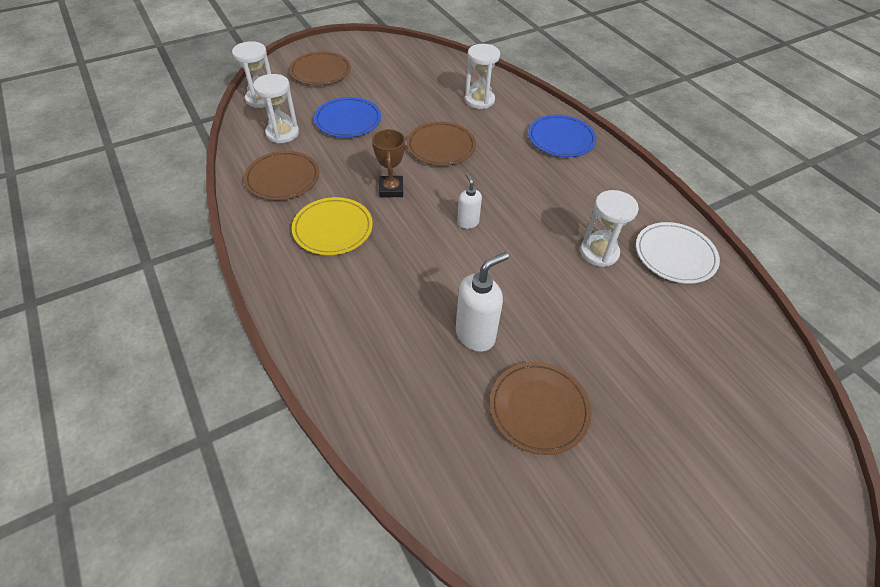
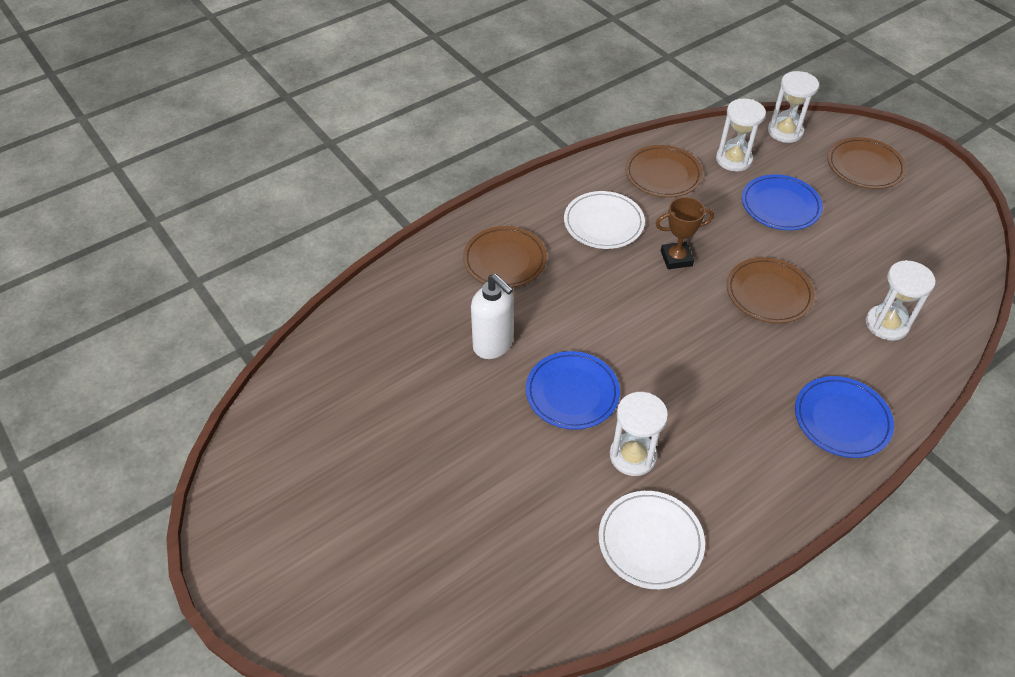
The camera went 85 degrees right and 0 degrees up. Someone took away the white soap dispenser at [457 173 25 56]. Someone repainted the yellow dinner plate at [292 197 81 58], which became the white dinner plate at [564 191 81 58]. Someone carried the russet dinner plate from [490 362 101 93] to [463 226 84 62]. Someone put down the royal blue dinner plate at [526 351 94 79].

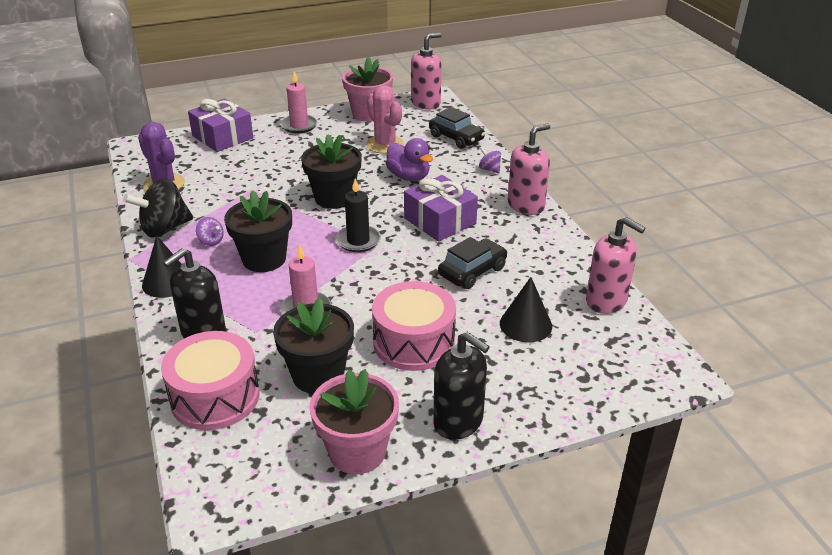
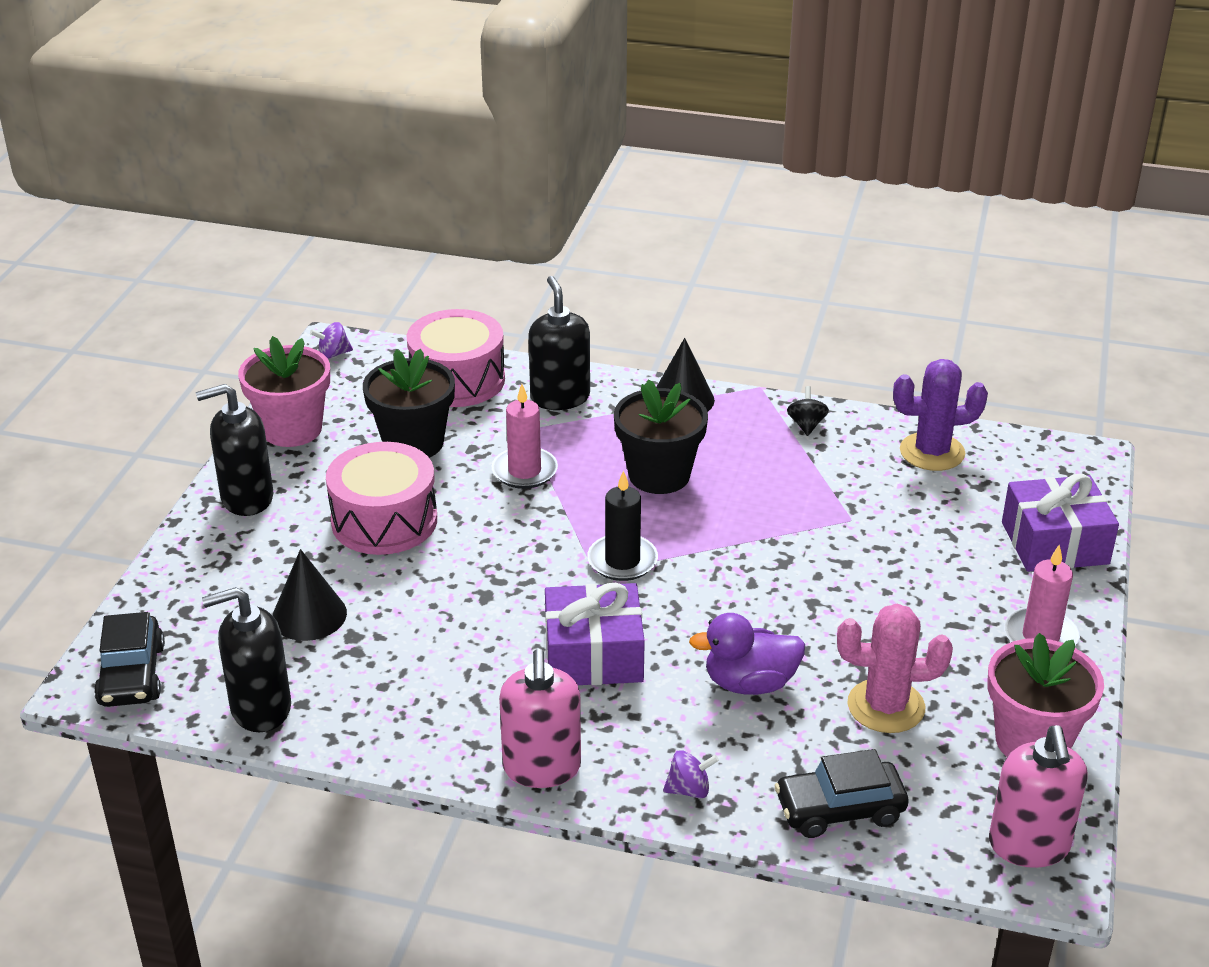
The camera went 125 degrees right and 0 degrees up. Someone took away the jet-black plant pot at [301 134 61 75]. Someone scaled the jet-black spinning top at [123 178 70 60] by 0.48. Someone carried the royal purple spinning top from [196 217 28 29] to [310 322 43 37]. Someone repainted the pink soap dispenser at [586 217 60 97], which became the jet-black soap dispenser at [202 587 89 145]. Someone carried the jet-black toy car from [438 237 69 52] to [94 612 71 95].

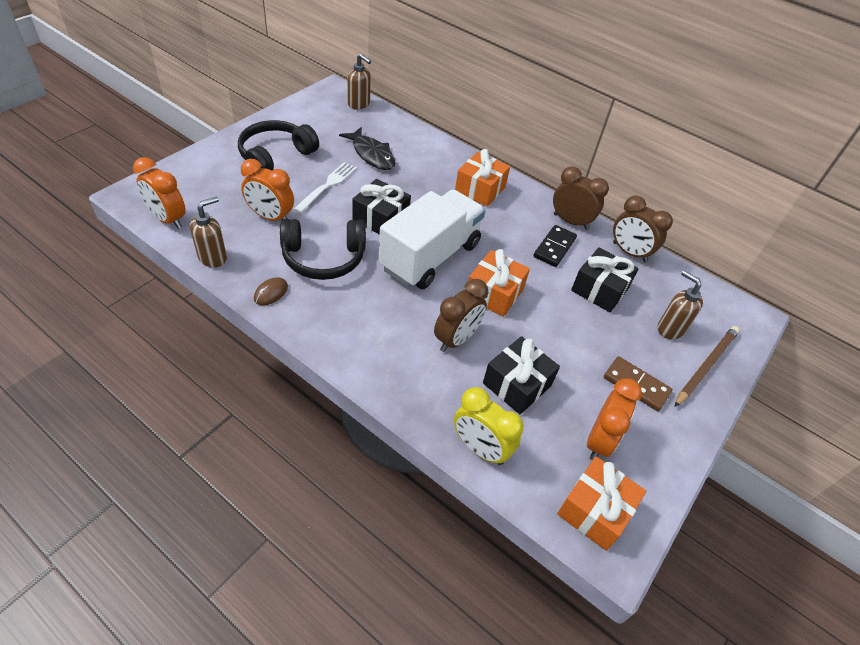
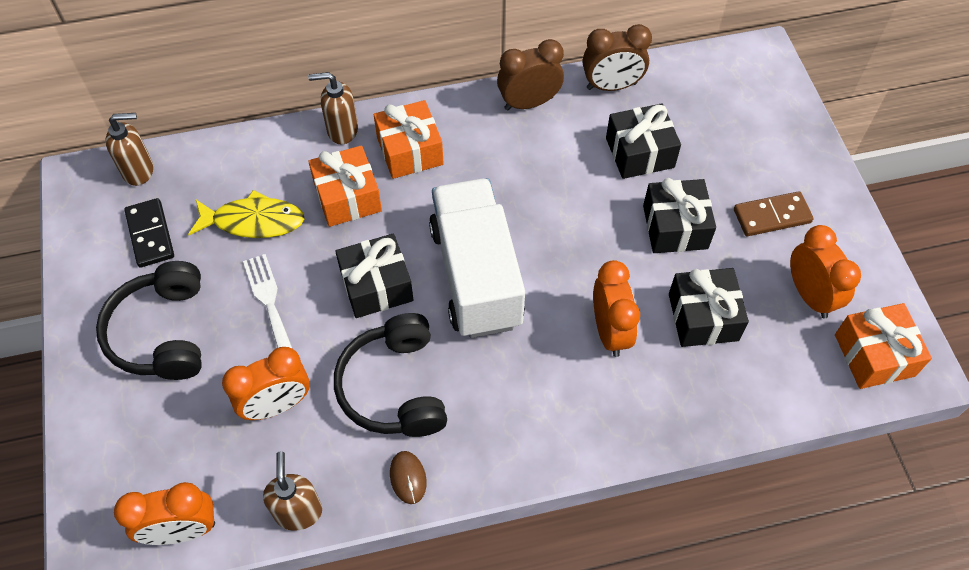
The camera went 45 degrees left and 10 degrees up. Someone repainted the jet-black toy fish at [339 127 57 43], which became the yellow toy fish at [188 190 117 48]. Someone rotated the jet-black over-ear headphones at [280 219 86 61] by 135 degrees clockwise. Someone carried the jet-black domino tile from [533 225 44 42] to [124 198 50 70]. Someone carried the orange gift from [468 249 62 68] to [308 145 74 82]. Someone carried the russet soap dispenser from [658 270 45 69] to [308 72 50 72]. Someone repainted the russet clock at [434 279 54 73], which became the orange clock at [593 260 47 97]. Someone took away the russet wooden pencil at [675 326 65 81]. Someone took away the yellow clock at [454 387 70 78]. Someone put down the jet-black gift at [643 178 73 75].

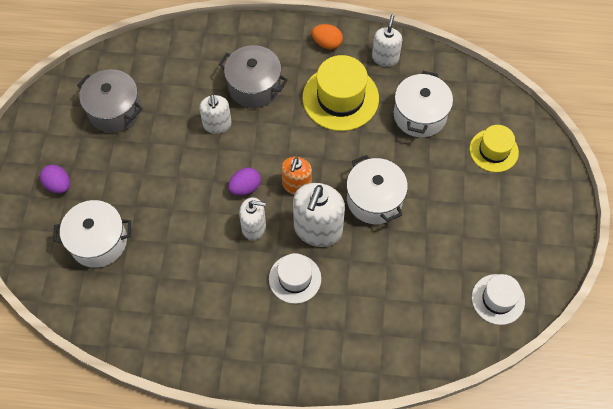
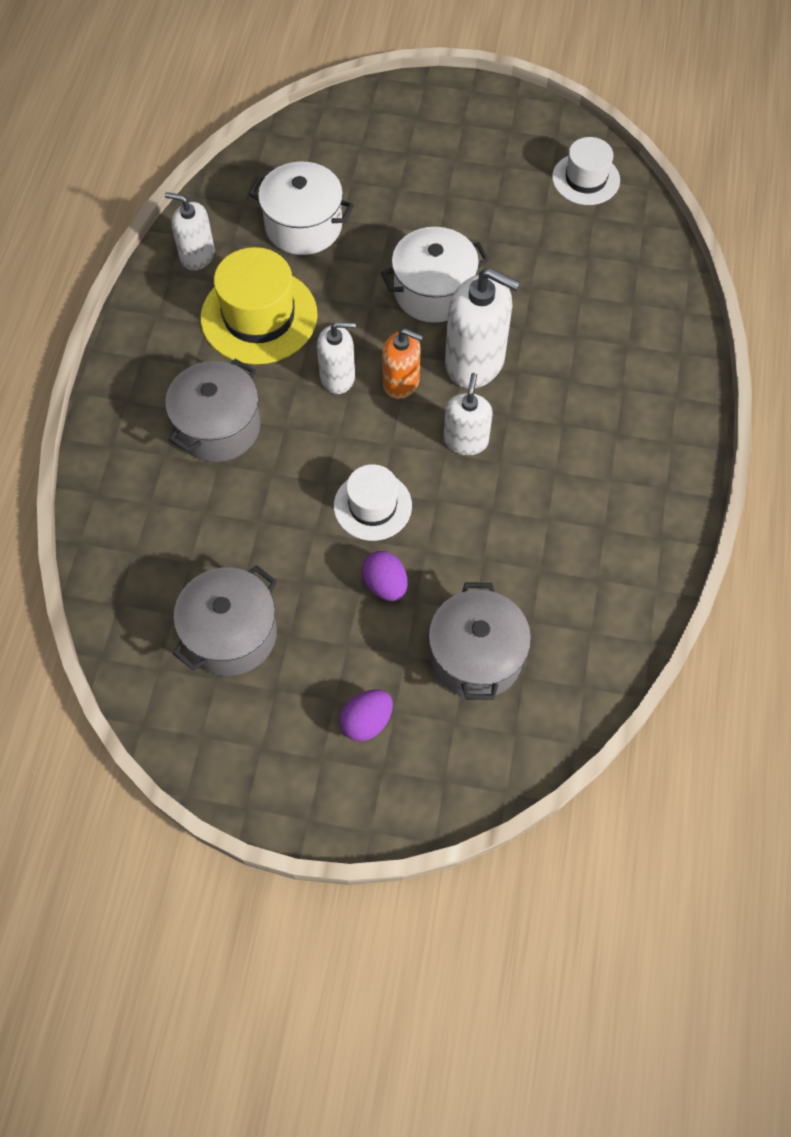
The camera went 85 degrees left and 0 degrees up. Someone took away the orange egg at [312 24 31 26]. Someone carried the white soap dispenser from [199 94 33 40] to [317 322 39 72]. Someone took away the yellow hat at [470 125 49 47]. Someone carried the royal purple egg from [228 168 33 28] to [361 551 46 50]. Someone repainted the white cooking pot at [53 200 78 68], which became the gray cooking pot at [428 582 103 118]. Someone carried the white hat from [269 253 52 51] to [334 464 78 77].

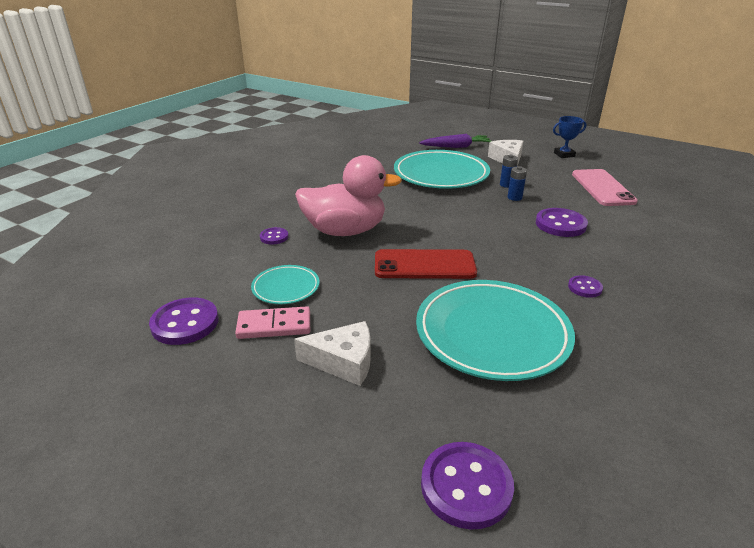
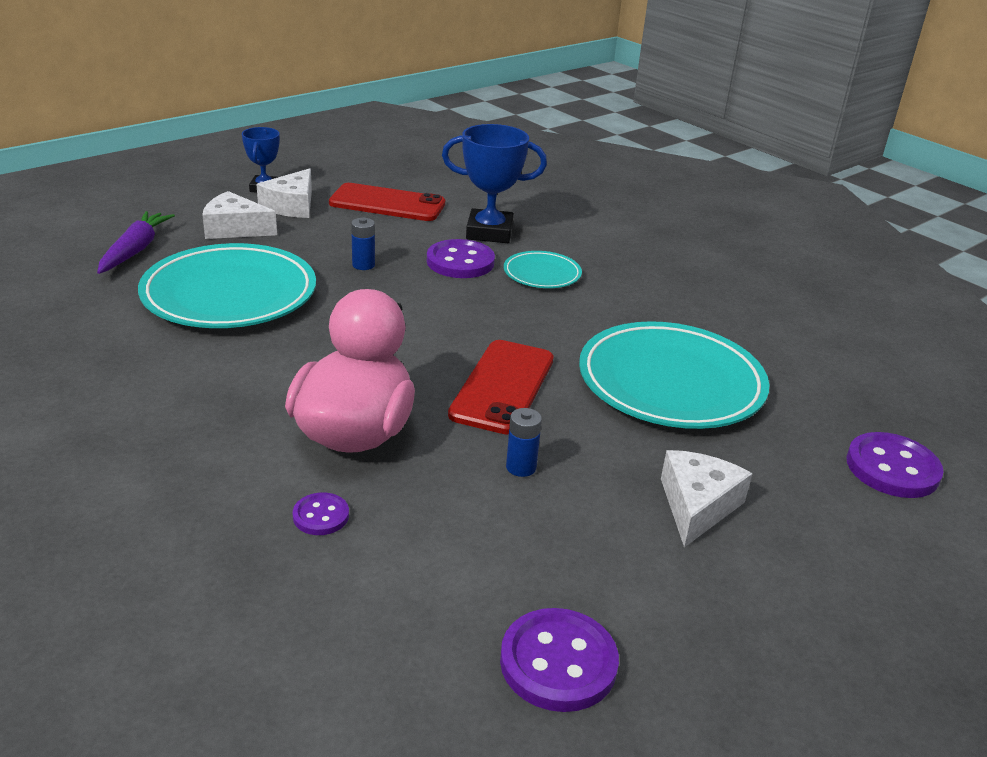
The camera went 75 degrees left and 0 degrees up. Someone carried the royal blue AA battery from [500 154 18 34] to [506 408 36 69]. Someone repainted the pink smartphone at [572 169 66 37], which became the red smartphone at [329 183 116 38]. Someone carried the aqua dinner plate from [251 265 69 39] to [504 251 78 37]. Someone took away the royal purple sewing button at [568 275 35 23]. Someone took away the pink domino tile at [235 306 75 33]. Someone put down the royal blue trophy at [442 124 105 119]. Someone put down the white cheese at [256 168 56 50].

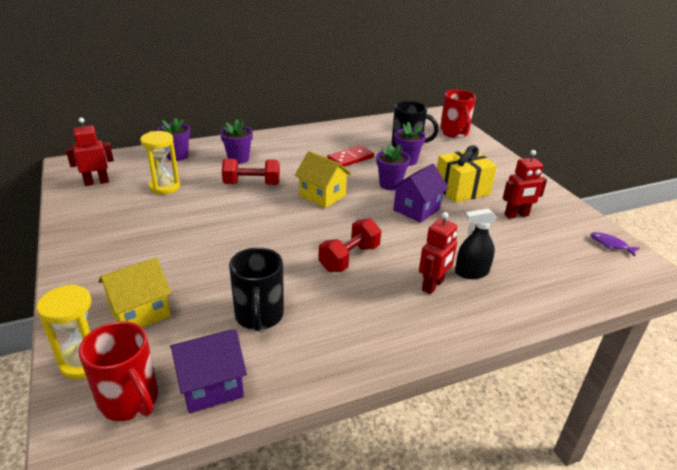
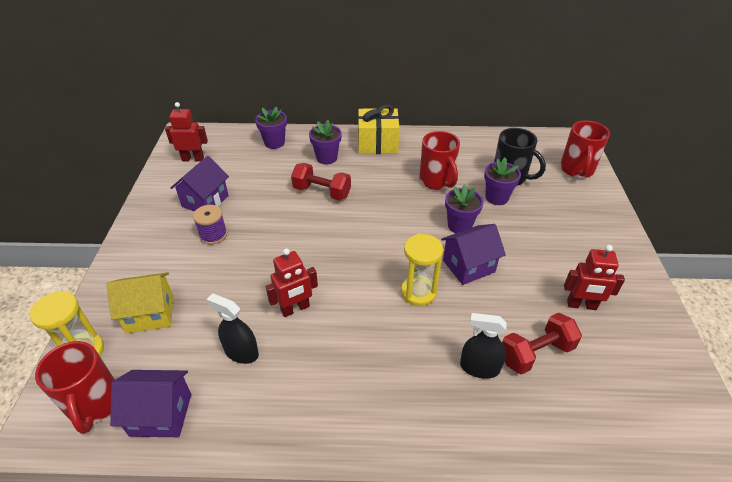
The camera went 25 degrees right and 10 degrees up. Someone carried the yellow sand timer from [140 131 40 63] to [401 234 42 72]. Someone swapped the red domino tile at [327 145 47 22] for the red coffee mug at [419 131 41 59]. Someone carried the yellow gift from [437 145 60 58] to [358 105 41 49]. Someone took away the yellow house at [295 151 56 57]. Someone carried the red robot from [419 212 38 82] to [266 248 52 69]. Someone carried the red hand weight from [318 218 63 54] to [502 313 80 62]. Someone took away the royal purple toy fish at [590 232 50 24]. Someone swapped the jet-black coffee mug at [229 247 55 84] for the jet-black sprayer at [206 293 53 71]. Someone put down the royal purple house at [171 156 58 56]. Someone put down the royal purple reel of thread at [193 205 34 40].

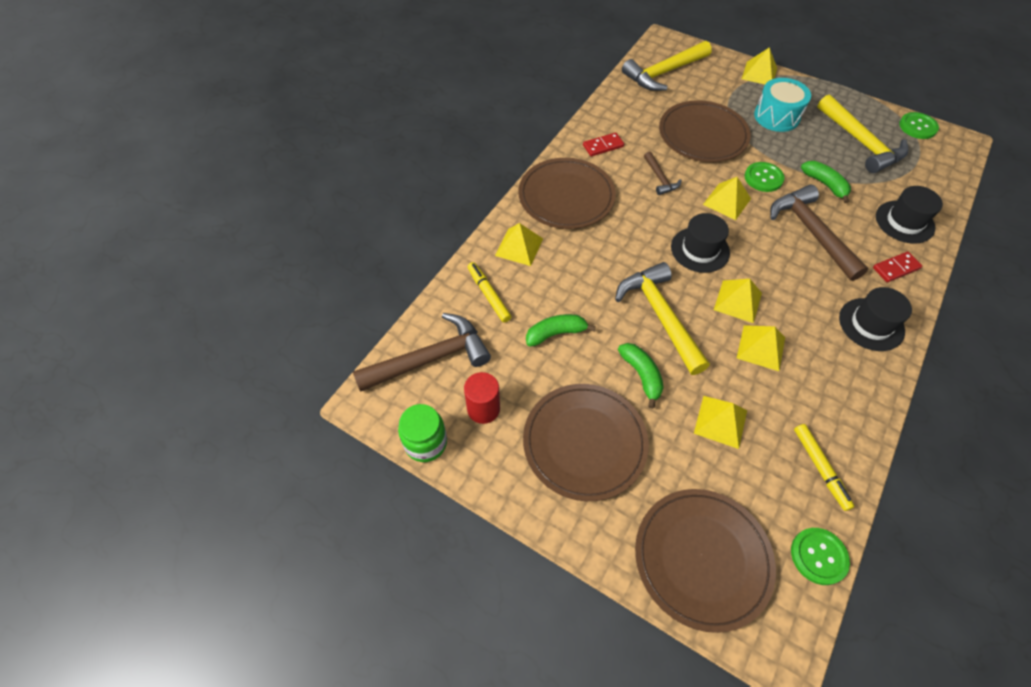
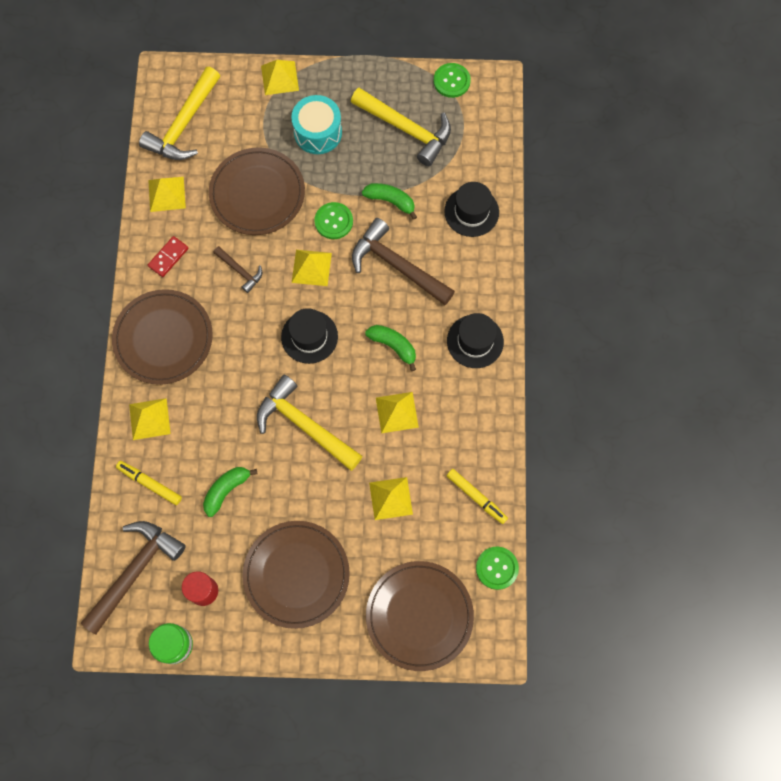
The camera went 30 degrees left and 15 degrees up. Someone took away the red domino tile at [873 252 49 30]. Someone carried the yellow pyramid from [714 279 48 44] to [148 177 38 35]. Someone carried the green toy banana from [618 343 46 66] to [365 325 51 46].

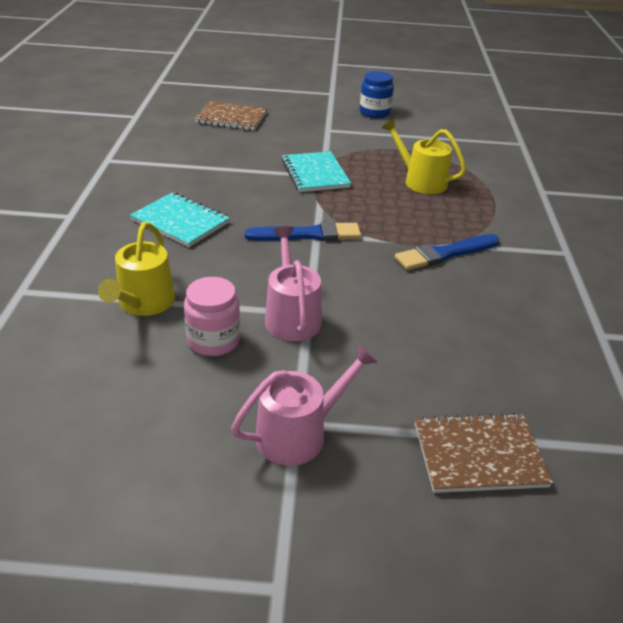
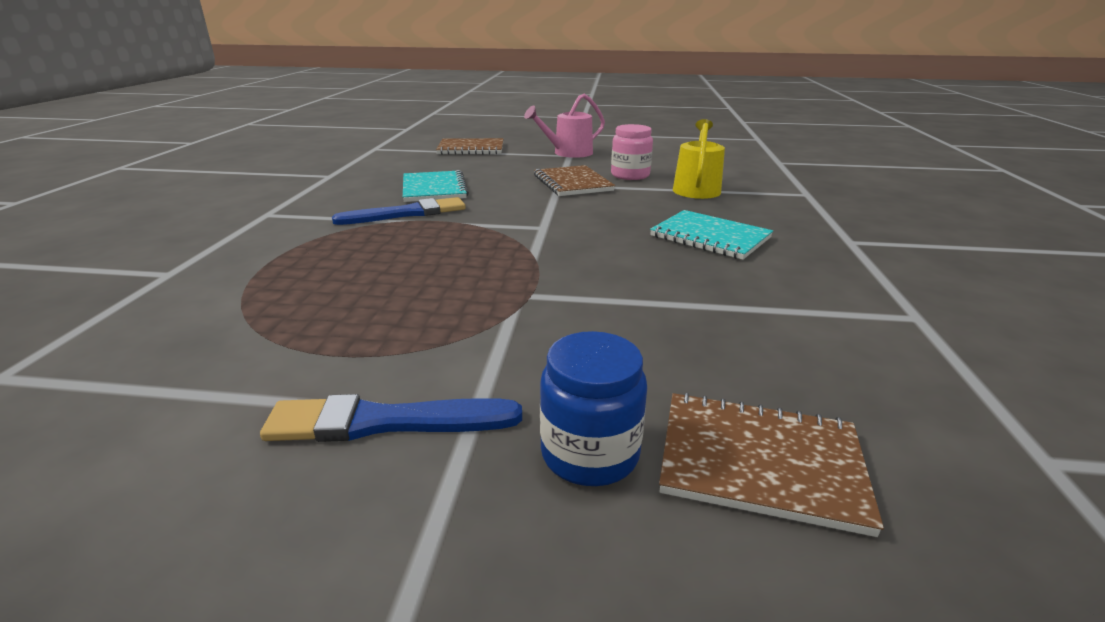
The camera went 175 degrees left and 10 degrees down. Someone carried the royal blue jar from [360 71 34 47] to [540 331 107 155]. Someone took away the yellow sprinkling can at [382 118 84 76]. Someone carried the aqua notebook from [282 151 70 41] to [403 170 66 32]. Someone carried the royal blue paint brush from [245 221 116 20] to [260 394 262 48]. Someone swapped the pink sprinkling can at [265 226 57 115] for the russet notebook at [534 165 81 31].

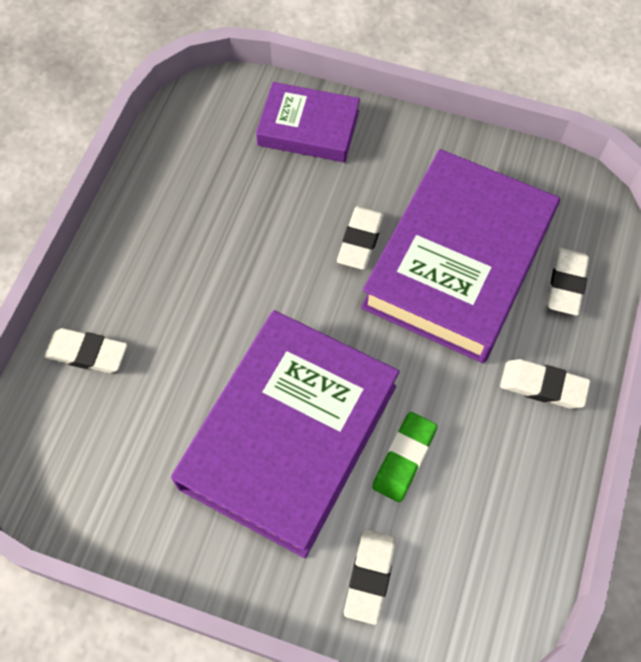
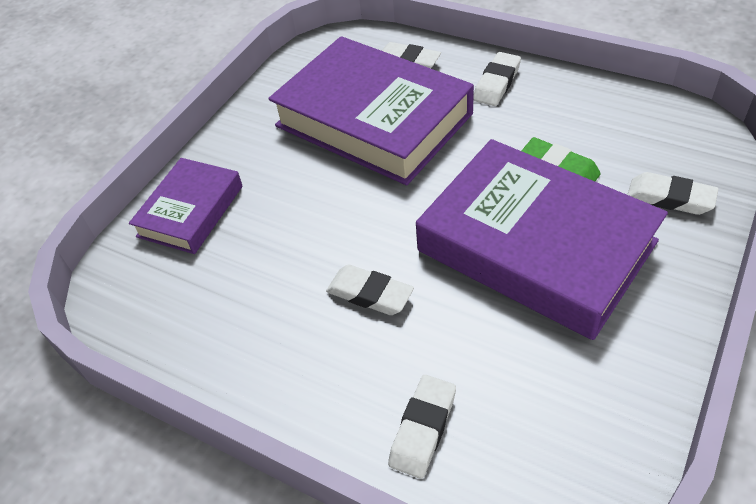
The camera went 75 degrees left and 15 degrees down. Someone carried the white pencil eraser from [337 206 47 64] to [326 265 88 50].

